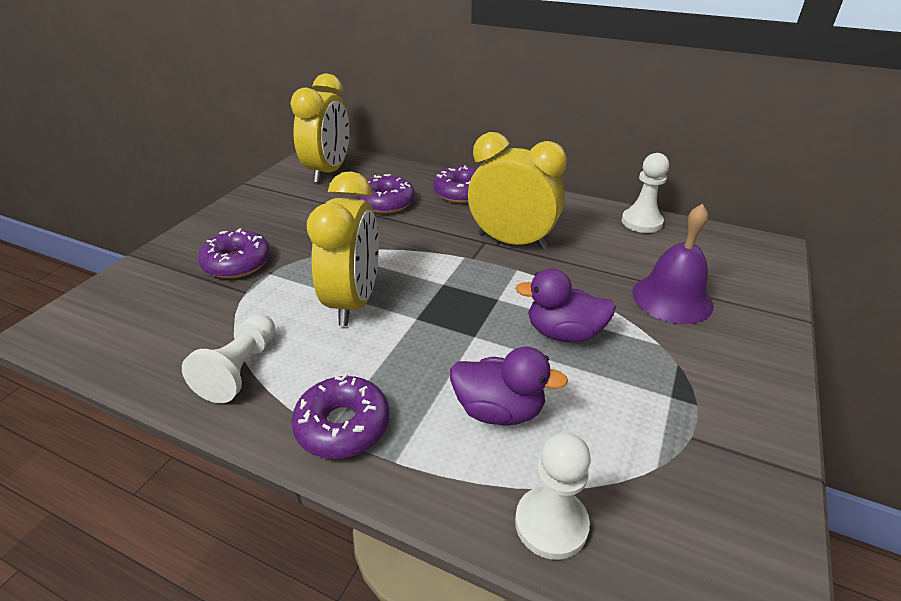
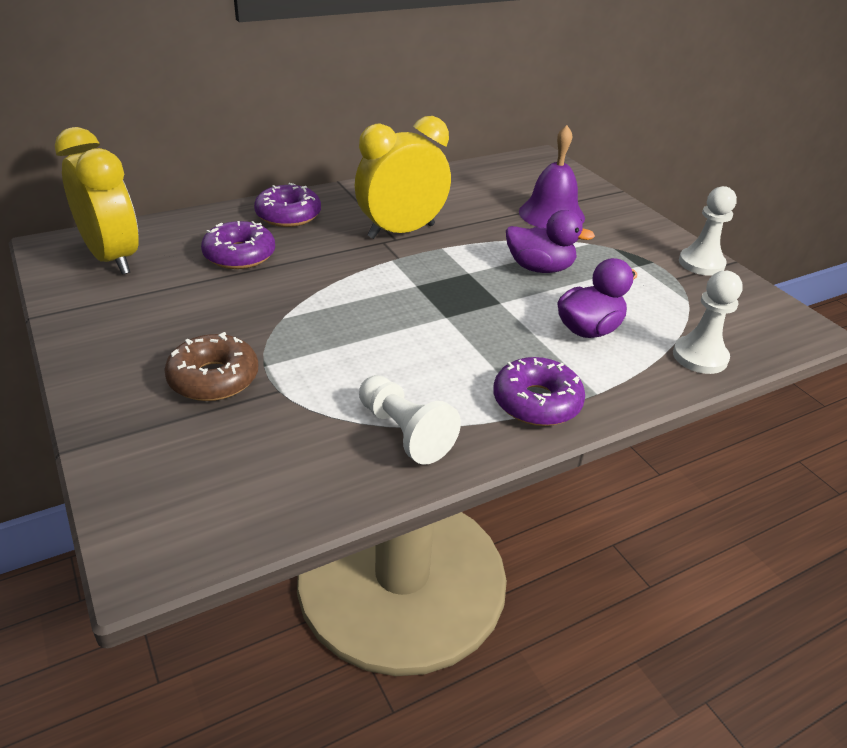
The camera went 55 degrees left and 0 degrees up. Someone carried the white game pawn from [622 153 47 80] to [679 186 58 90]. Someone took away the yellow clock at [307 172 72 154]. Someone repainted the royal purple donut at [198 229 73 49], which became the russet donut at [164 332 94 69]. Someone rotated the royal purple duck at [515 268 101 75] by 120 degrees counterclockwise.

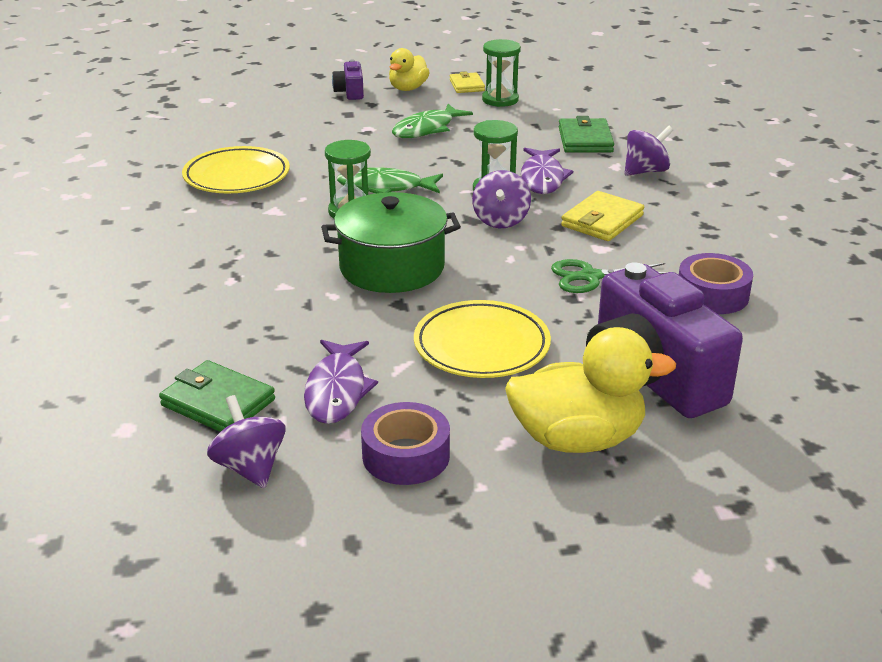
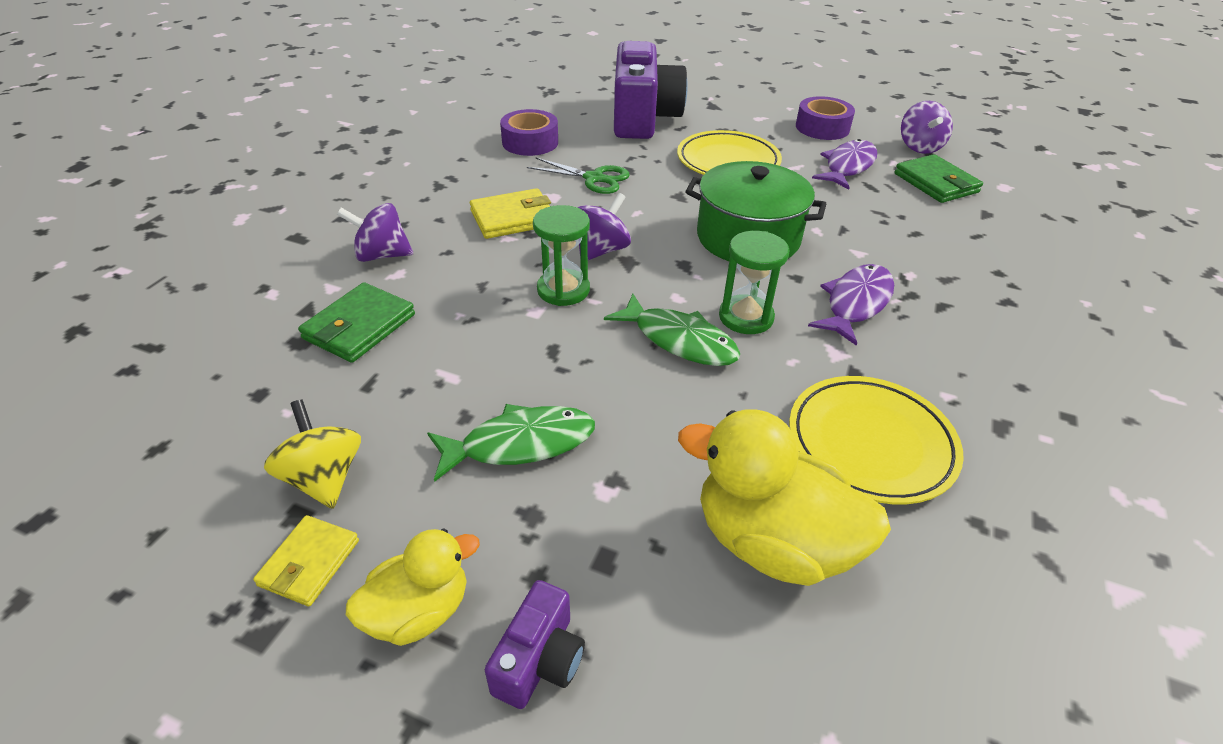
The camera went 150 degrees left and 10 degrees up. Someone swapped the green sand timer at [482 39 39 68] for the yellow spinning top at [264 400 97 109]. Someone carried the royal purple toy fish from [521 148 52 46] to [808 264 86 82]. Someone carried the yellow duck from [505 327 171 126] to [678 409 213 177].

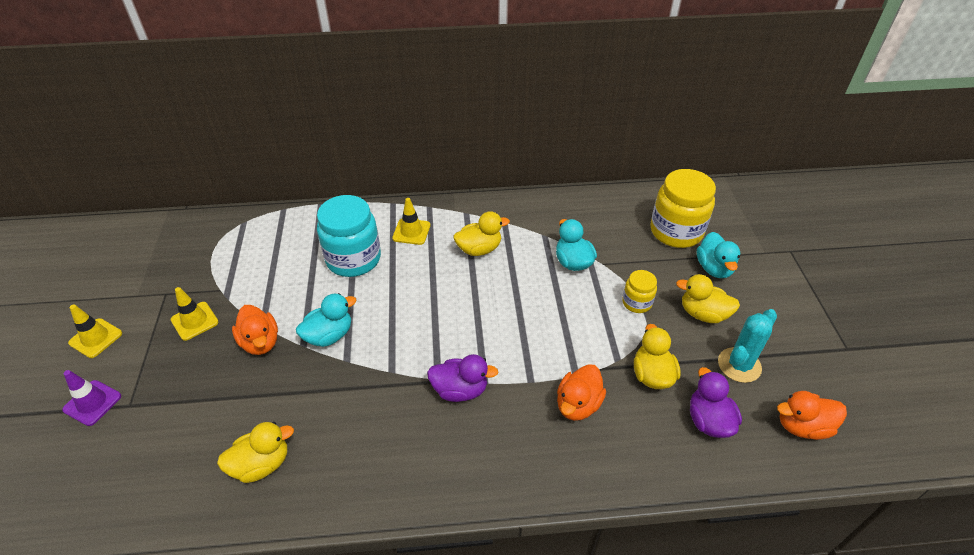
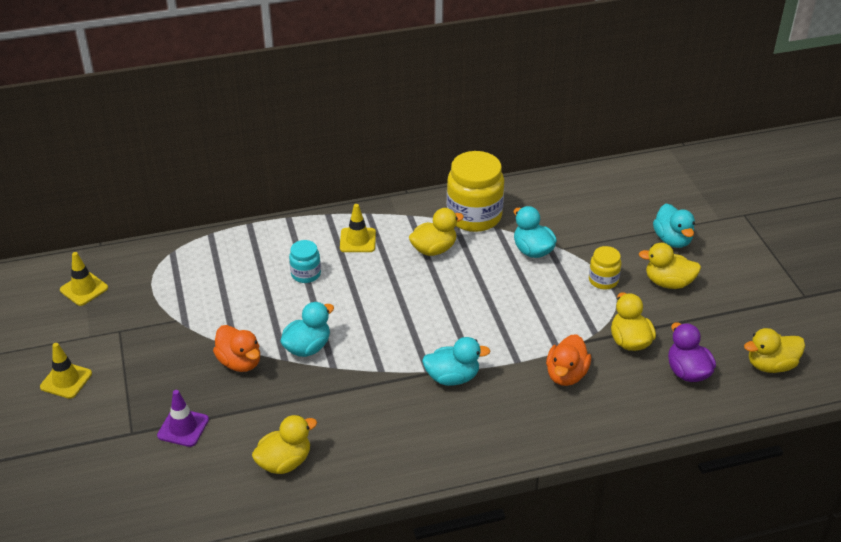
The camera went 10 degrees left and 5 degrees down. Someone carried the yellow jar from [650 169 66 79] to [447 151 57 81]. Someone scaled the aqua jar at [317 195 64 82] by 0.51. Someone carried the yellow traffic cone from [170 287 48 54] to [60 252 48 54]. Someone took away the aqua cactus at [718 309 59 74]. Someone repainted the royal purple duck at [427 354 71 48], which became the aqua duck at [422 337 69 49]. Someone carried the royal purple traffic cone from [62 370 59 56] to [157 390 52 57]. Someone repainted the orange duck at [777 391 70 49], which became the yellow duck at [744 328 61 45].

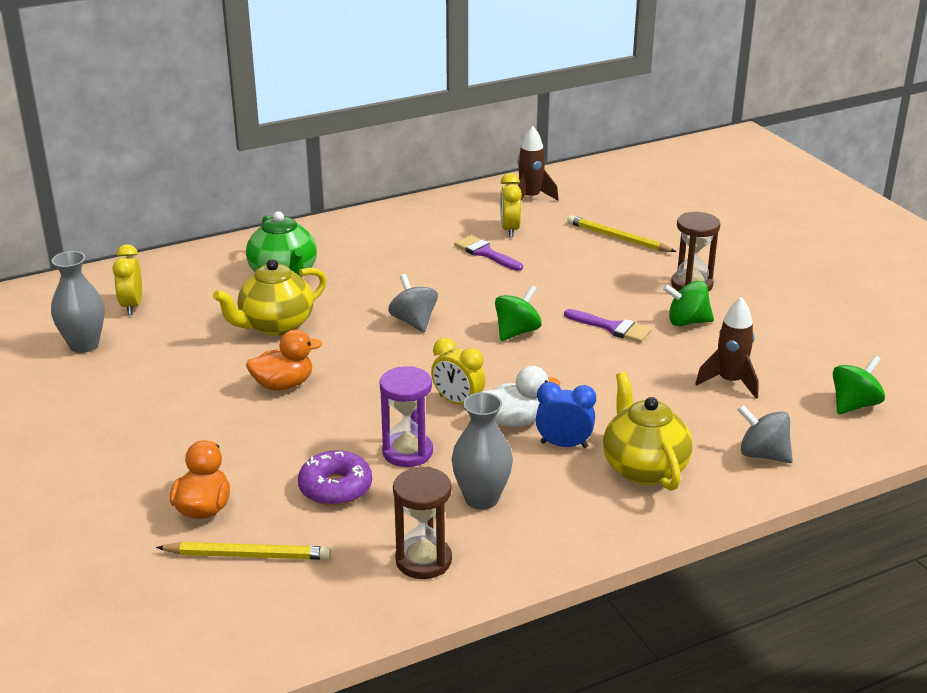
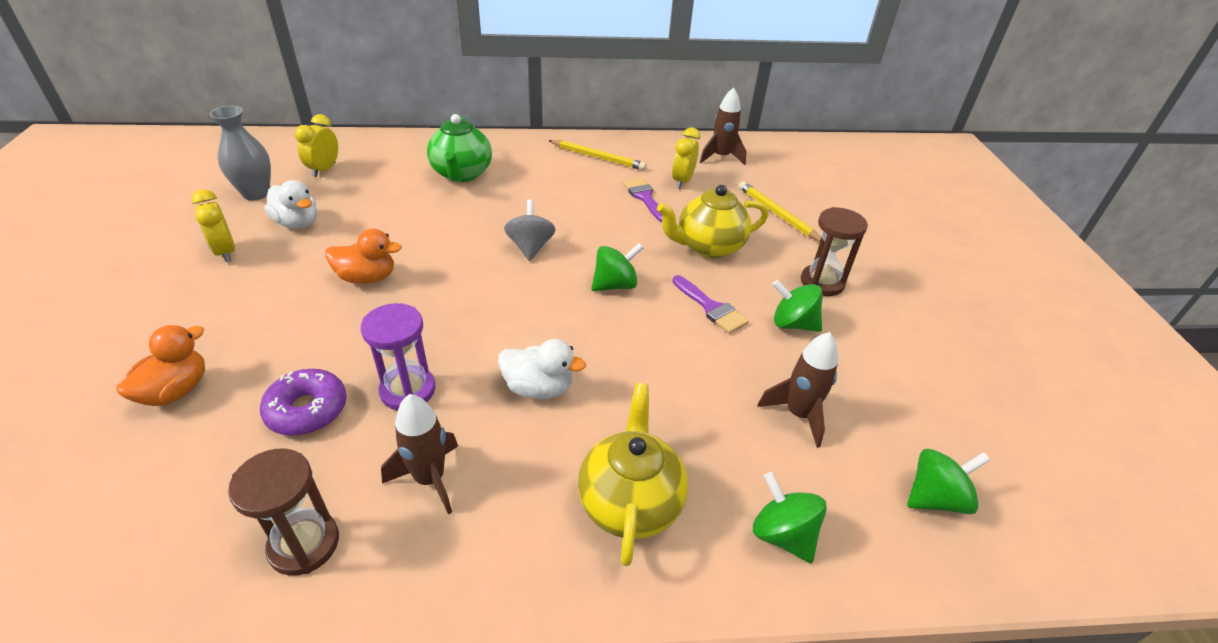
The camera went 20 degrees right and 10 degrees up. Someone carried the yellow tea pot from [213 259 114 77] to [657 185 111 73]. Someone carried the yellow clock from [431 338 54 67] to [191 189 44 74]. Someone took away the royal blue clock at [536 382 60 66]. Someone swapped the gray vase at [452 392 61 118] for the russet rocket at [381 394 77 121]. Someone repainted the gray spinning top at [737 405 56 58], which became the green spinning top at [753 472 74 91]. Someone carried the yellow wooden pencil from [156 542 175 18] to [548 140 99 30]. Someone put down the white duck at [264 180 53 49].

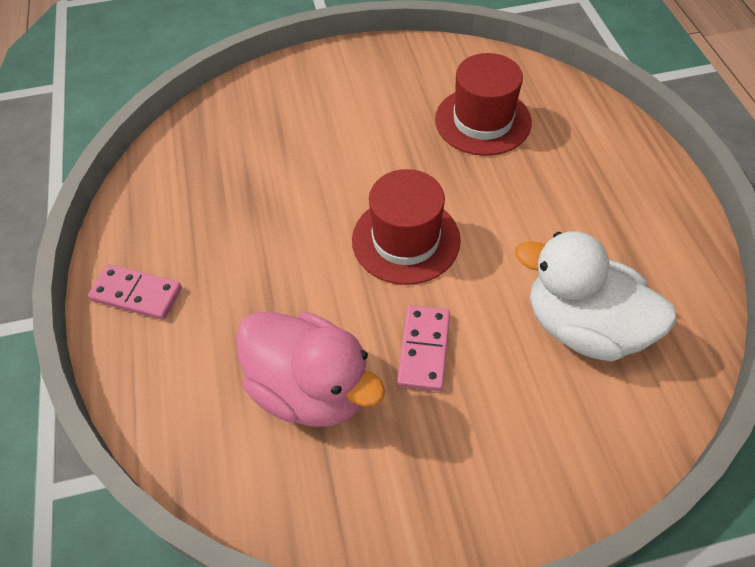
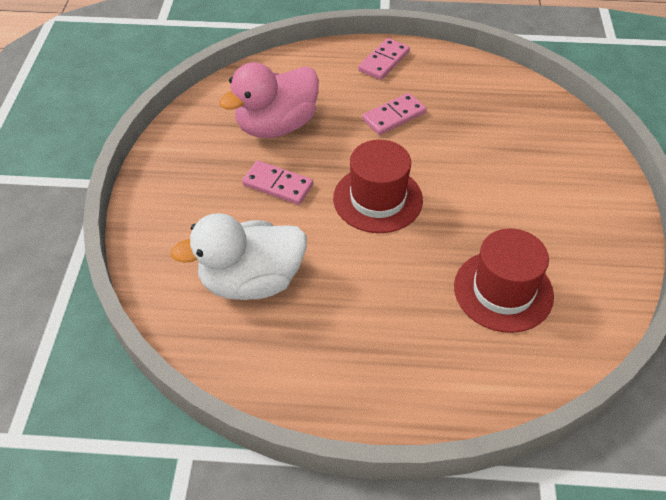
The camera went 105 degrees right and 5 degrees down. Someone rotated the white duck at [515 231 162 131] by 150 degrees counterclockwise. Someone put down the pink domino tile at [362 93 64 42].

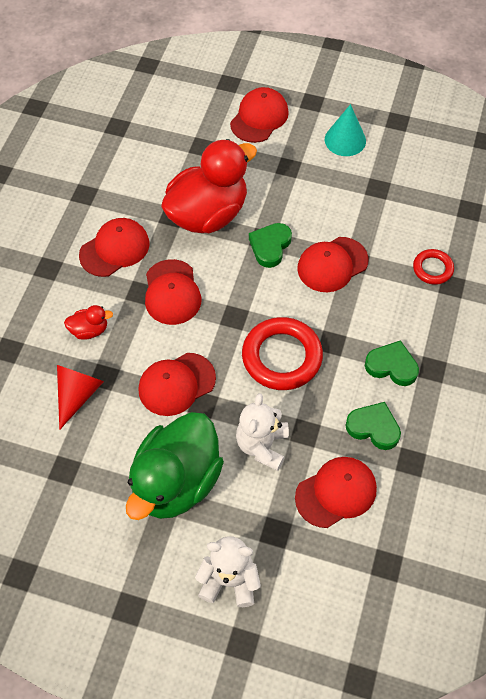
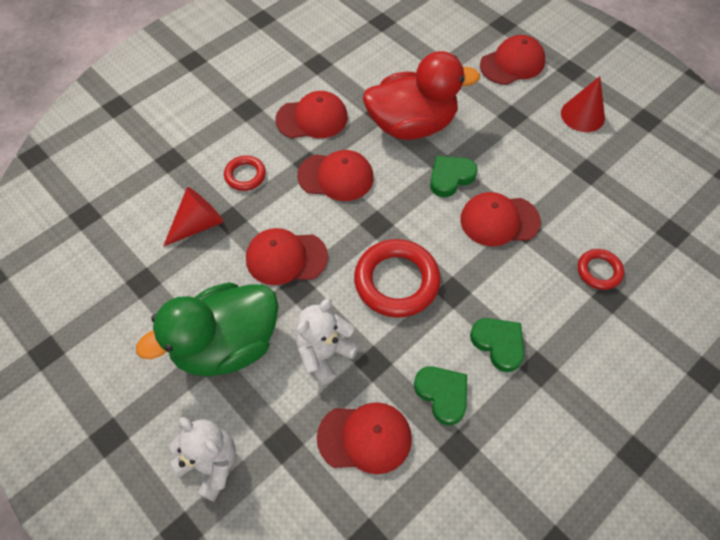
The camera went 30 degrees right and 0 degrees up. Someone repainted the aqua solid cone at [325 104 41 52], which became the red solid cone at [561 76 44 56]. Someone rotated the red baseball cap at [145 259 56 66] by 105 degrees counterclockwise. Someone swapped the red duck at [64 305 49 35] for the red ring at [224 155 42 36].

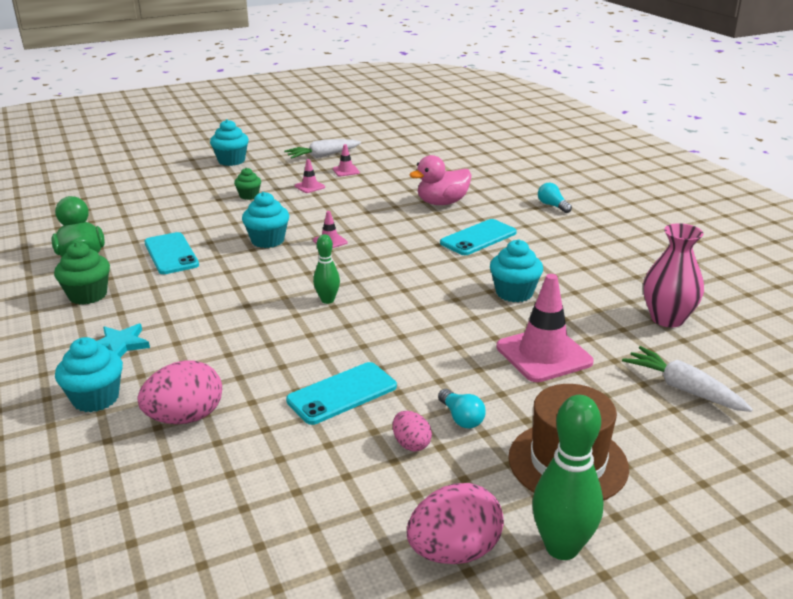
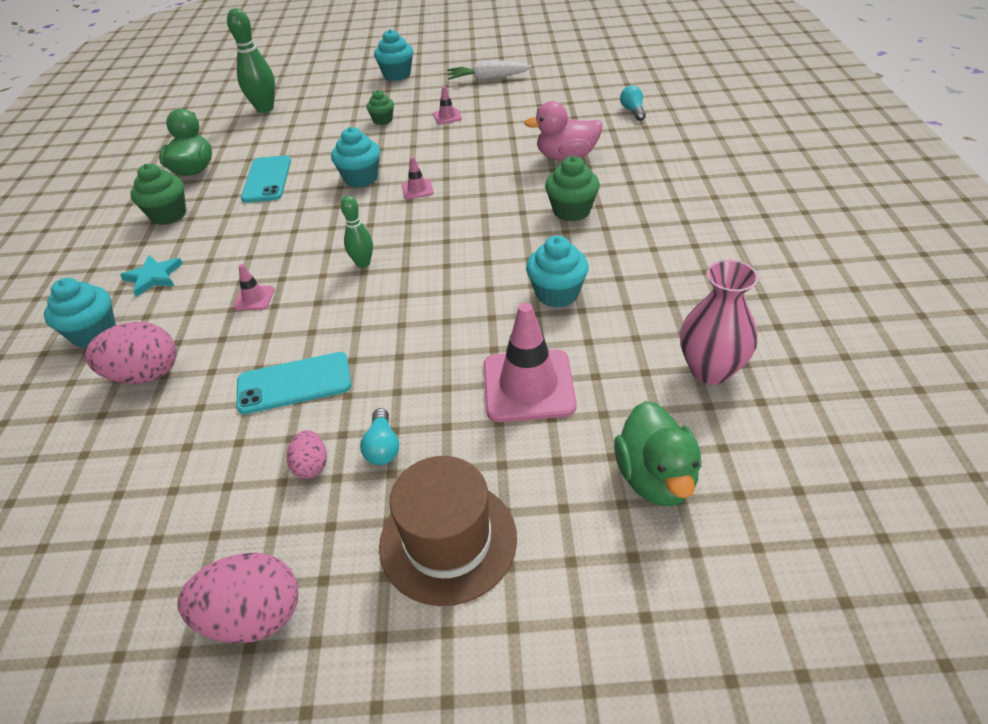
The camera went 25 degrees right and 15 degrees up. Someone carried the pink traffic cone from [333 144 27 32] to [233 264 42 46]. Someone carried the aqua light bulb from [538 183 34 30] to [620 85 26 36]. Someone swapped the aqua smartphone at [440 219 77 36] for the green cupcake at [545 156 55 66]. Someone swapped the white toy carrot at [622 346 131 66] for the green duck at [614 401 87 105]. Someone carried the green tenpin from [532 395 72 165] to [227 8 48 105].

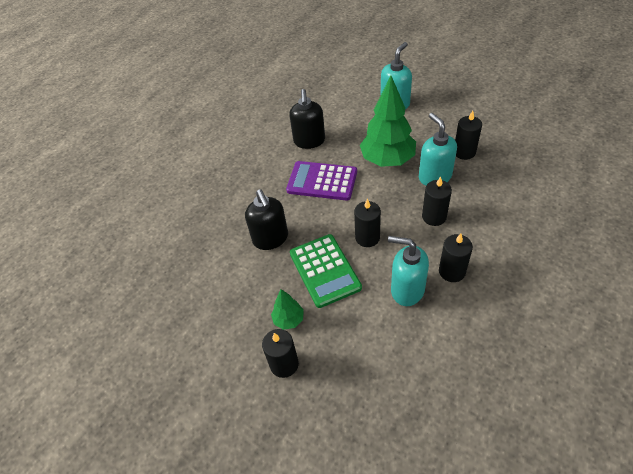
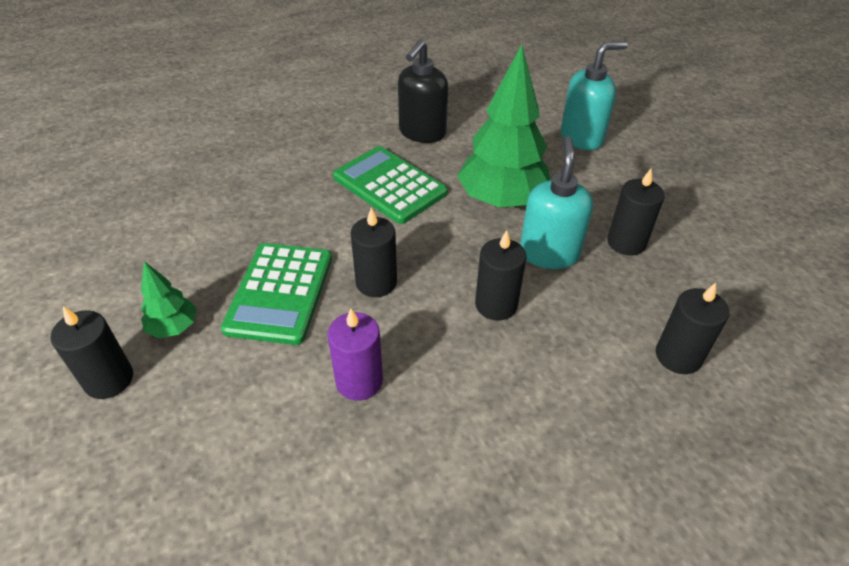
The camera went 25 degrees right and 5 degrees down. Someone repainted the royal purple pocket calculator at [286 161 71 40], which became the green pocket calculator at [333 146 115 78]. Someone took away the jet-black soap dispenser at [245 189 43 61]. Someone carried the jet-black pillar candle from [439 234 34 48] to [656 283 73 91]. Someone swapped the aqua soap dispenser at [388 236 41 70] for the royal purple pillar candle at [328 308 55 93].

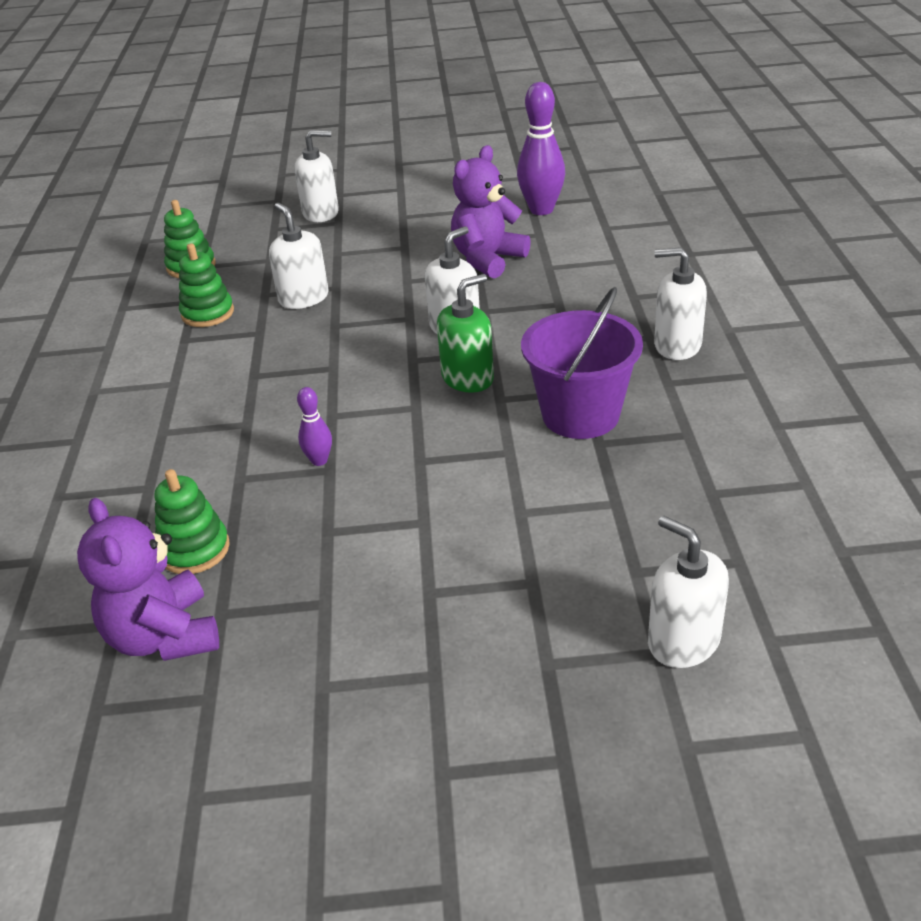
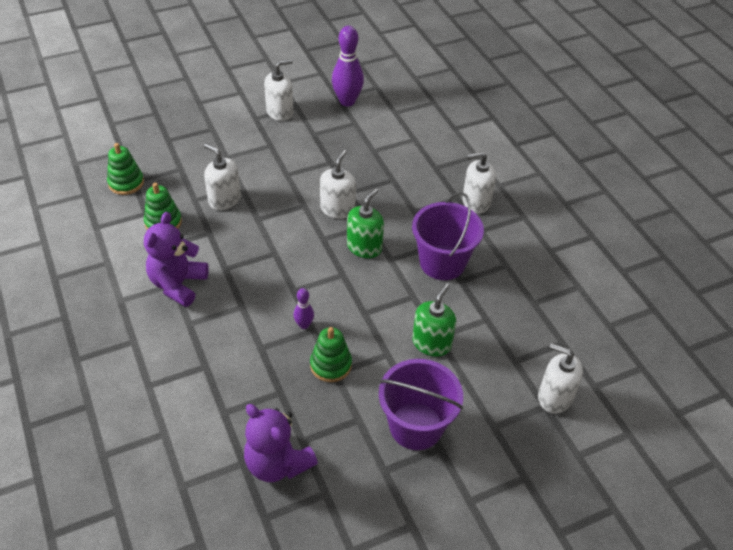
The camera went 25 degrees left and 10 degrees up. Someone carried the white soap dispenser from [294 130 45 92] to [264 59 29 62]. Someone carried the royal purple teddy from [451 145 80 134] to [144 212 65 95]. Someone carried the green stacking toy from [155 469 75 105] to [310 327 42 55]. Someone put down the green soap dispenser at [412 283 44 74]. Someone put down the royal purple bucket at [379 359 84 91].

